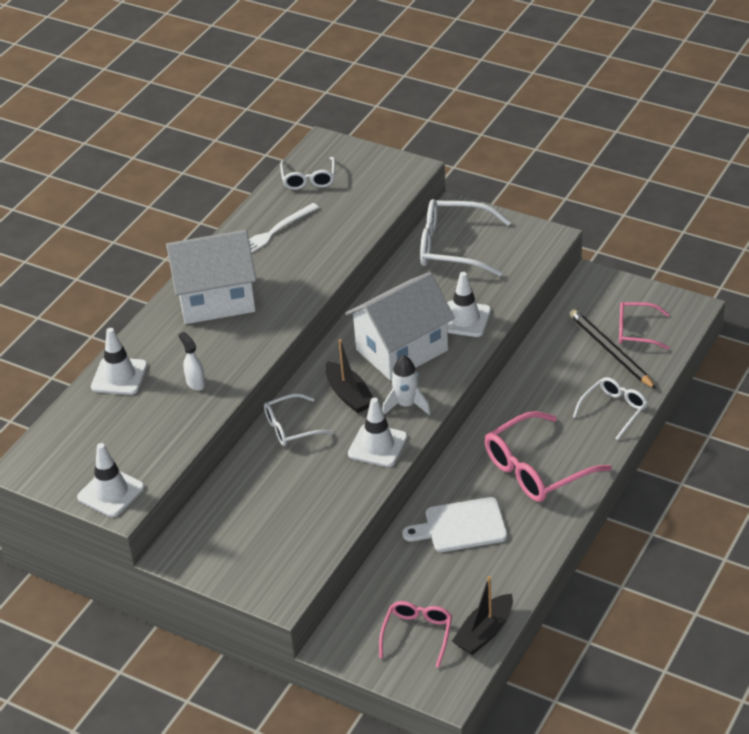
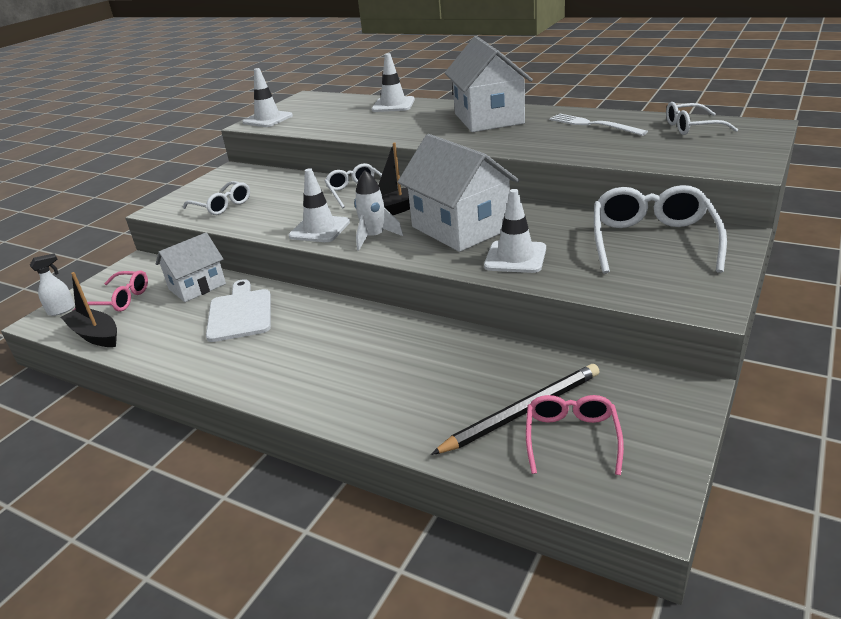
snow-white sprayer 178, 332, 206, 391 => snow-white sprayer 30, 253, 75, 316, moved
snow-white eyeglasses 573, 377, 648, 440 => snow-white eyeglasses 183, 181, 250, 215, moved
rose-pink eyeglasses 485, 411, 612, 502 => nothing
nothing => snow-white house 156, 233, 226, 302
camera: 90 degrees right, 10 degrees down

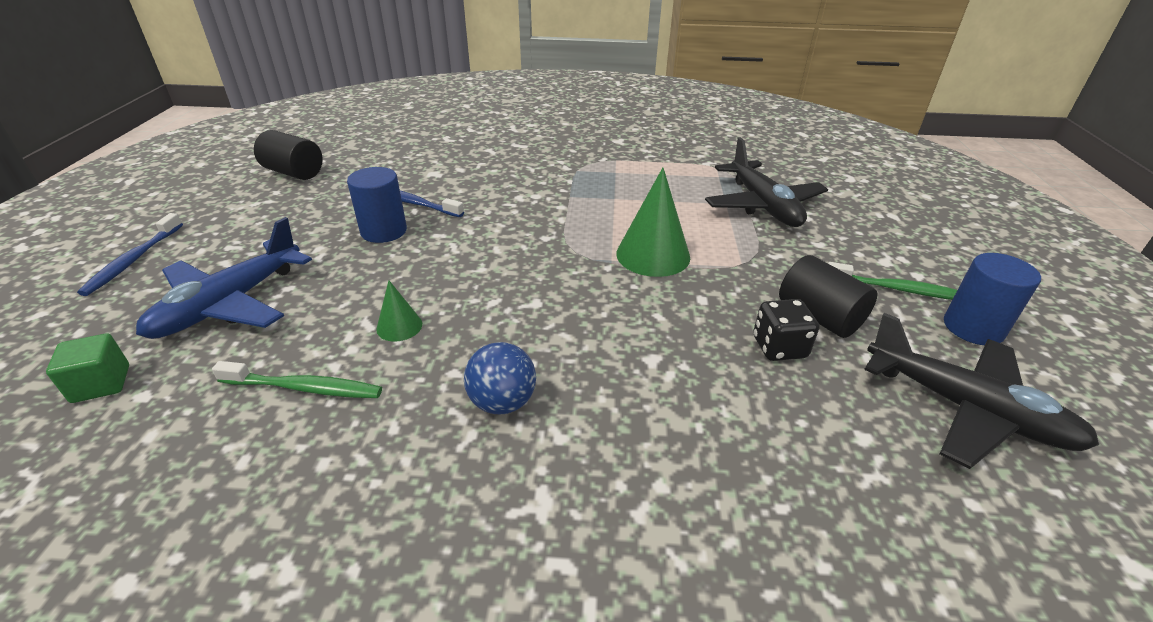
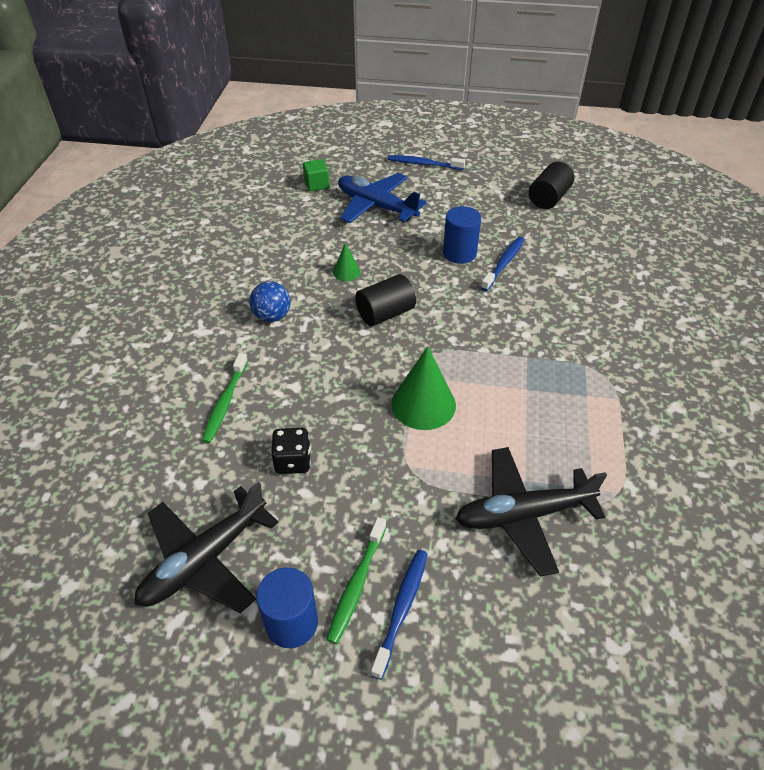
jet-black cylinder shape 779, 255, 877, 338 => jet-black cylinder shape 355, 274, 416, 326, moved
emerald tooth brush 212, 361, 382, 398 => emerald tooth brush 202, 353, 248, 443, moved
nothing => blue tooth brush 371, 550, 428, 680
camera: 95 degrees right, 10 degrees up

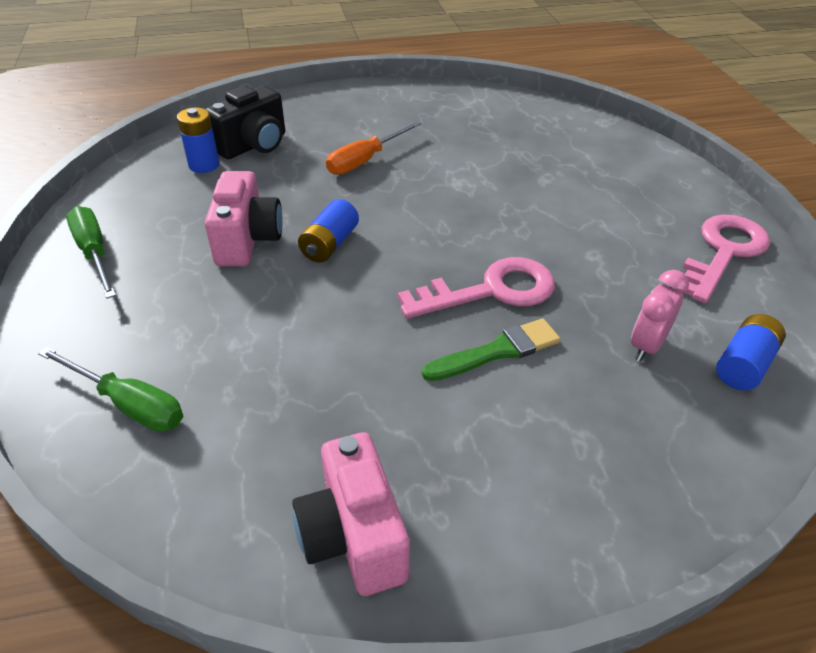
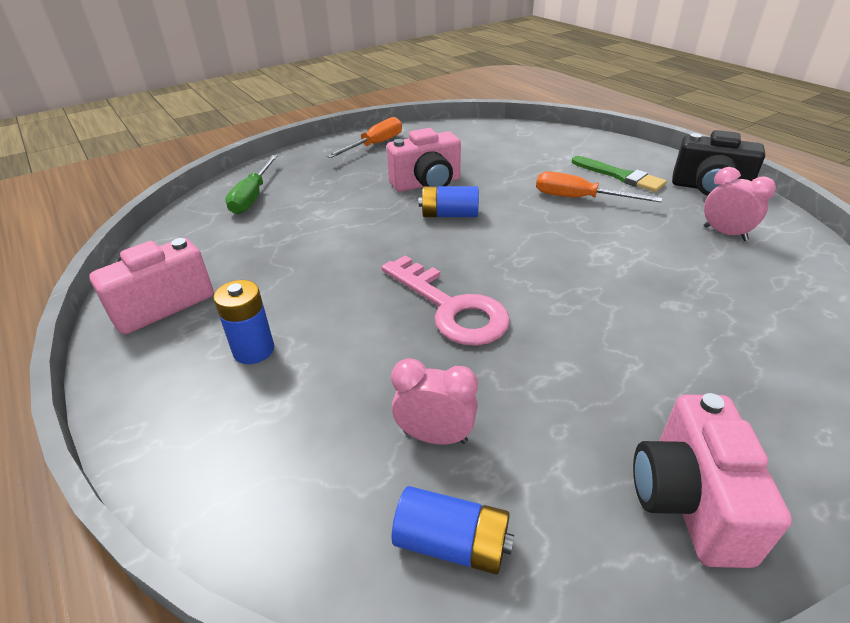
jet-black camera 206, 86, 285, 159 => jet-black camera 672, 130, 765, 196, moved
blue AA battery 177, 108, 219, 173 => blue AA battery 213, 280, 274, 364, moved
emerald flat screwdriver 66, 206, 116, 299 => bright orange flat screwdriver 326, 117, 402, 158
rose-pink key 676, 215, 770, 303 => rose-pink camera 633, 393, 792, 568
emerald paint brush 422, 319, 561, 381 => emerald paint brush 572, 156, 667, 192, moved
nothing => rose-pink clock 704, 167, 776, 241
camera: 70 degrees right, 5 degrees down

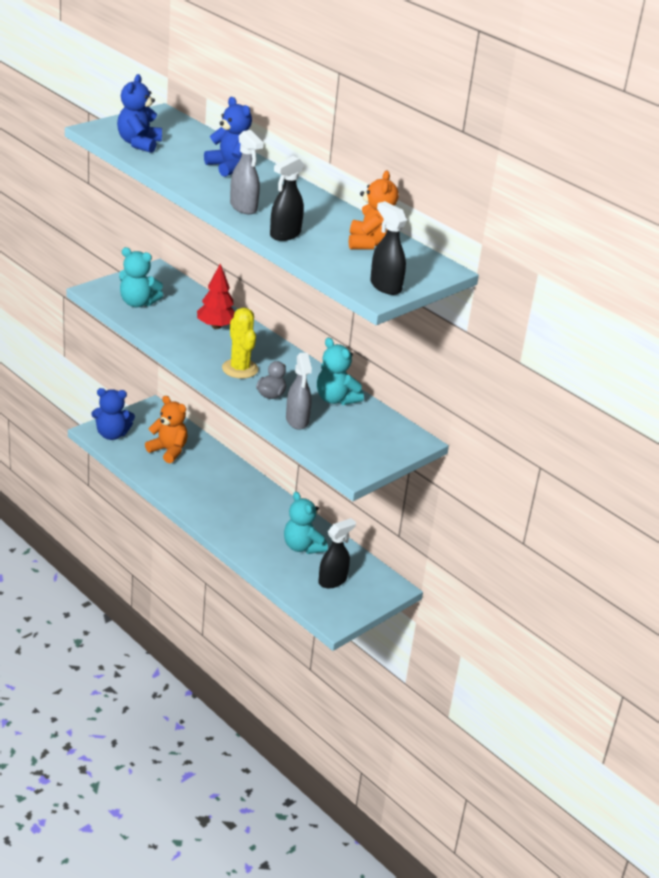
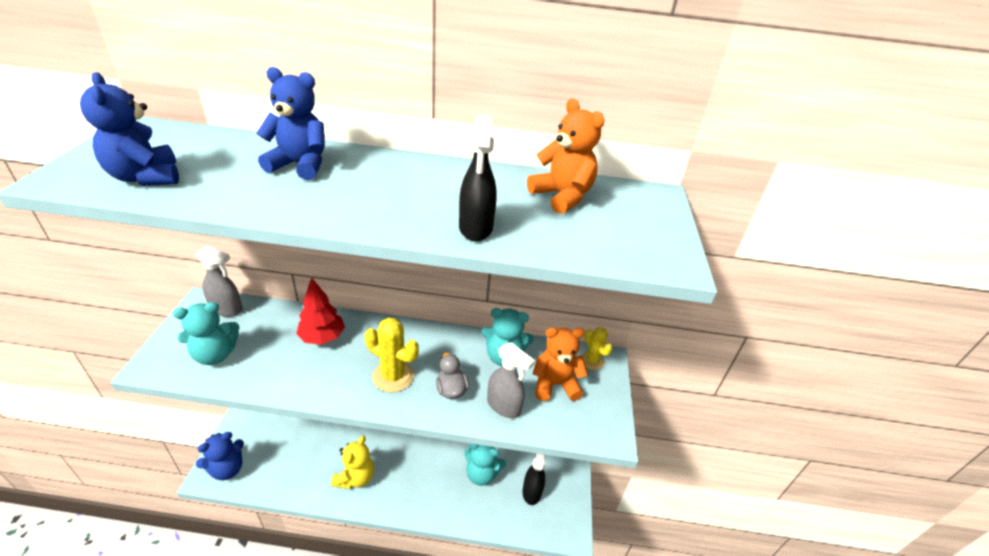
gray sprayer 230, 130, 264, 215 => gray sprayer 196, 246, 243, 317, moved
jet-black sprayer 370, 201, 407, 295 => nothing
bright orange teddy 145, 396, 188, 463 => bright orange teddy 533, 327, 588, 401, moved
nothing => bright yellow saguaro cactus 582, 327, 612, 370
nothing => bright yellow teddy 331, 436, 374, 489
camera: 40 degrees left, 5 degrees up

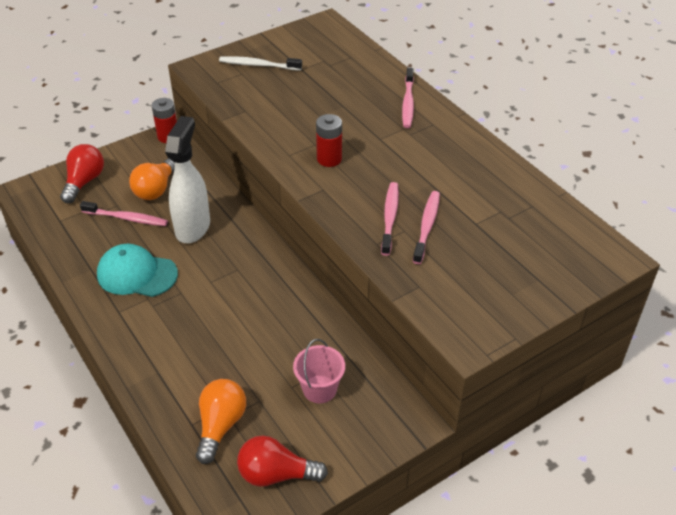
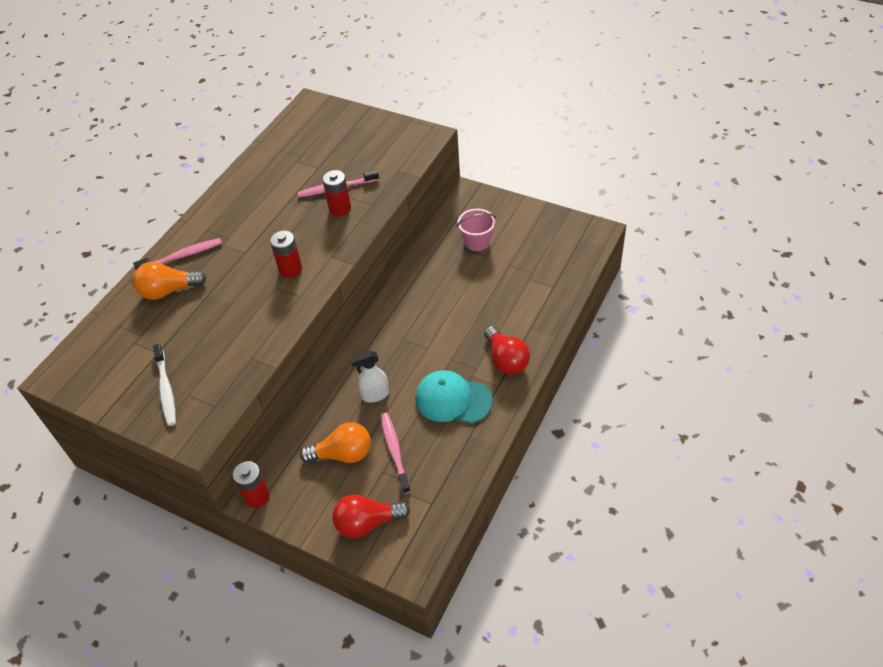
snow-white sprayer 165, 116, 210, 243 => snow-white sprayer 350, 351, 389, 403, x0.57
rose-pink tooth brush 381, 182, 399, 256 => scarlet AA battery 322, 170, 351, 216
aqua baseball cap 97, 244, 178, 297 => aqua baseball cap 415, 370, 493, 424, 120 degrees clockwise
bright orange lightbulb 196, 379, 246, 464 => bright orange lightbulb 133, 262, 206, 300, moved
scarlet lightbulb 237, 435, 328, 487 => scarlet lightbulb 484, 326, 530, 375, moved
camera: 115 degrees left, 5 degrees up

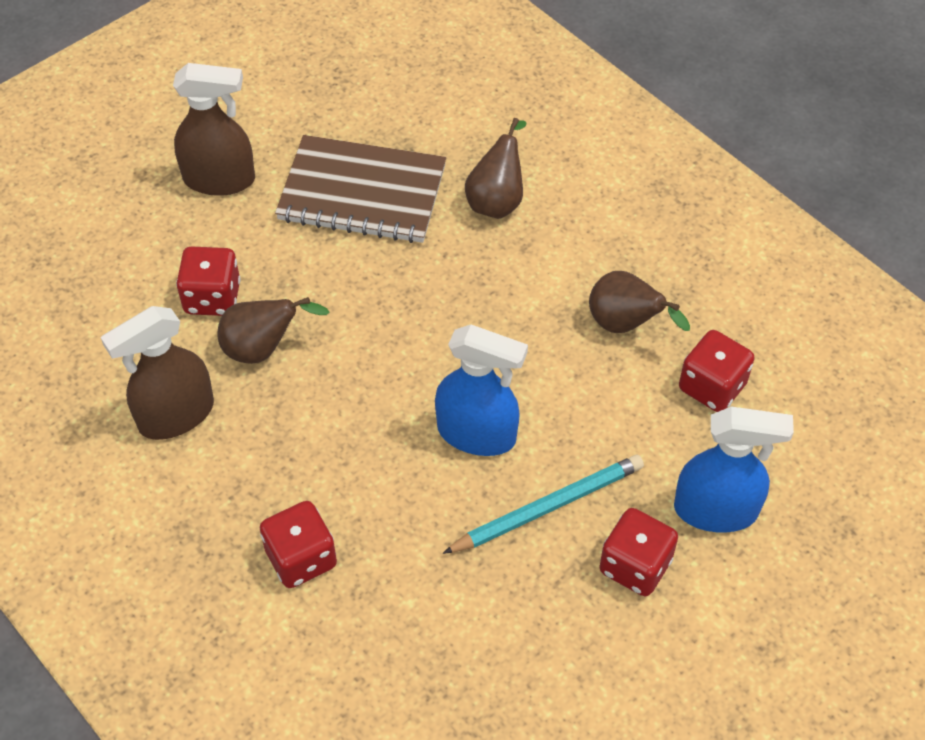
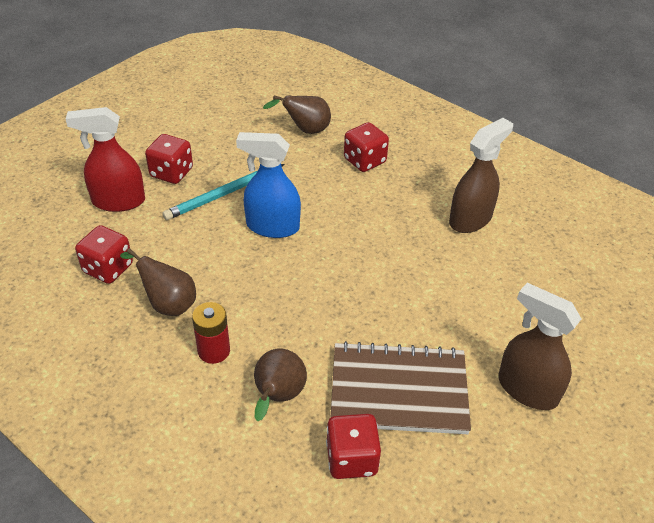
russet sprayer 173, 63, 255, 196 => russet sprayer 498, 283, 581, 410, 45 degrees clockwise
scarlet game die 176, 246, 241, 316 => scarlet game die 326, 414, 381, 479, moved
russet toy pear 217, 297, 329, 364 => russet toy pear 263, 96, 331, 134, moved
blue sprayer 674, 406, 794, 533 => scarlet sprayer 66, 107, 145, 212
nothing => scarlet AA battery 192, 302, 230, 364
camera: 170 degrees right, 10 degrees down

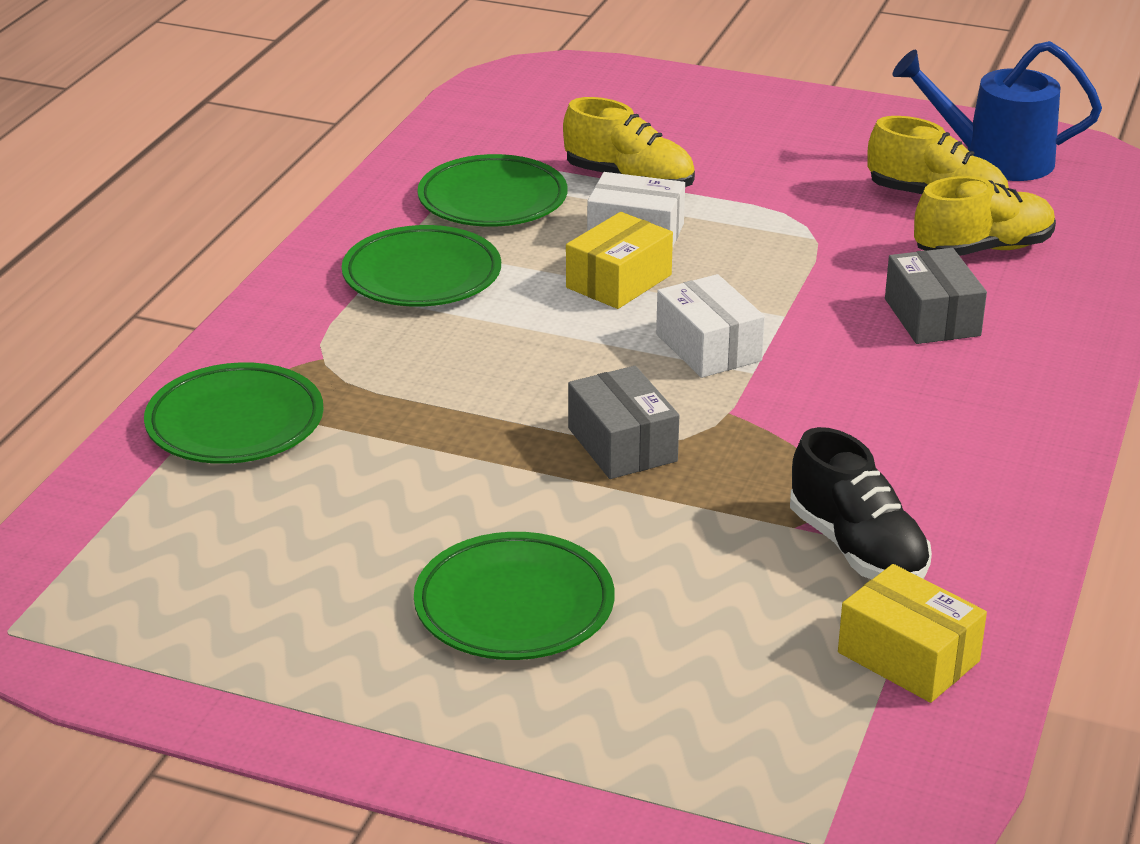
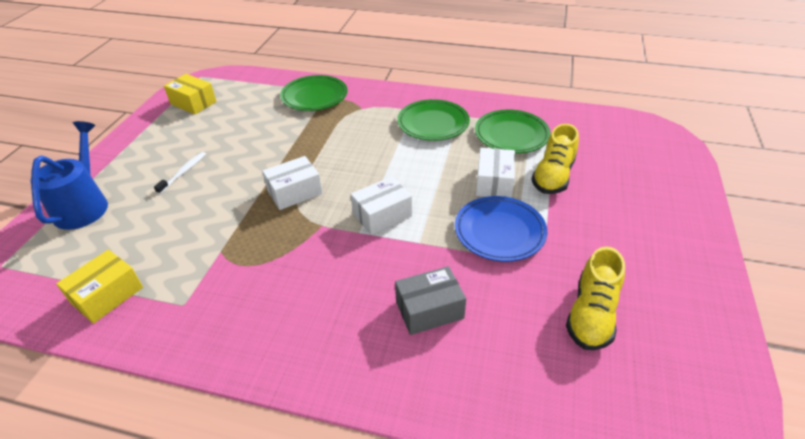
blue watering pot 892, 41, 1102, 181 => blue watering pot 30, 121, 108, 230, moved
bright yellow sneaker 914, 176, 1056, 256 => nothing
bright yellow package 566, 212, 673, 309 => bright yellow package 164, 74, 217, 114, moved
gray package 568, 366, 679, 479 => snow-white package 262, 156, 322, 210
jet-black sneaker 790, 427, 932, 579 => nothing
emerald dinner plate 414, 532, 615, 660 => snow-white tooth brush 154, 152, 206, 194
nothing => blue dinner plate 455, 196, 547, 262
camera: 85 degrees right, 10 degrees up

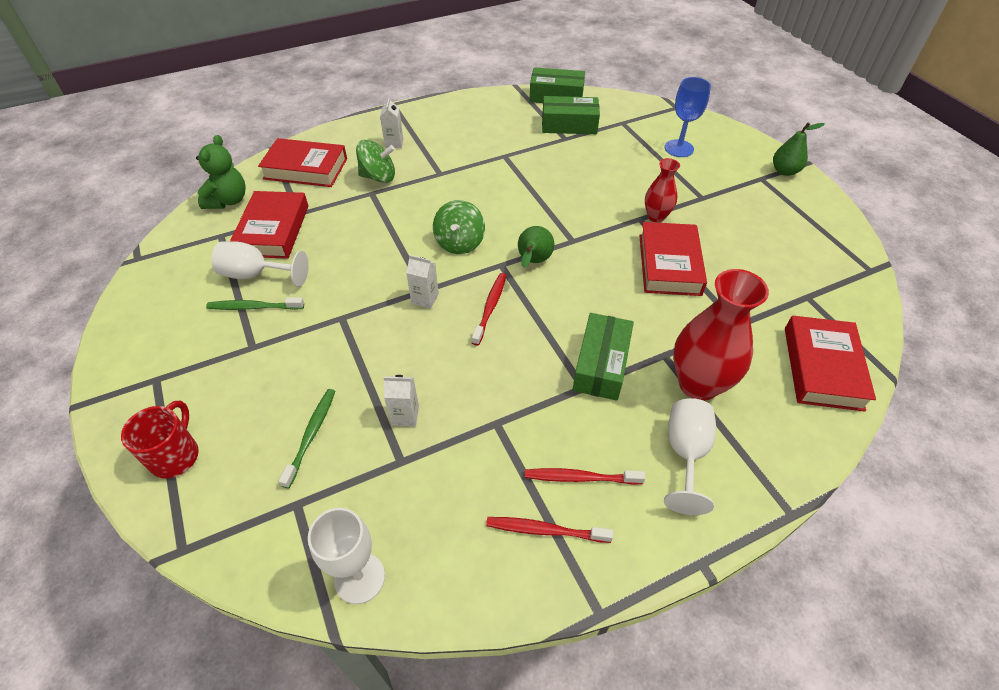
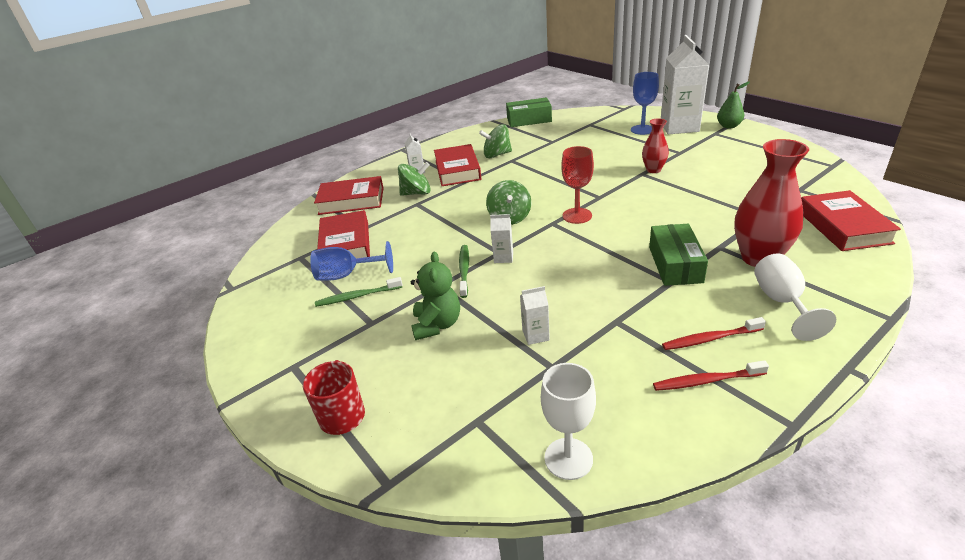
emerald package 542, 96, 600, 134 => nothing
emerald teddy 196, 135, 246, 209 => emerald teddy 411, 252, 460, 340, moved
scarlet hardback 639, 222, 707, 296 => scarlet hardback 434, 144, 482, 186, moved
emerald toy pear 518, 226, 554, 267 => scarlet goblet 561, 146, 594, 224
snow-white goblet 211, 241, 309, 287 => blue goblet 310, 241, 393, 281
scarlet tooth brush 472, 273, 507, 346 => nothing
emerald tooth brush 279, 389, 335, 488 => emerald tooth brush 459, 245, 469, 298, moved
nothing => snow-white milk carton 661, 35, 709, 134
nothing => emerald toy top 479, 124, 512, 158
camera: 10 degrees left, 15 degrees down

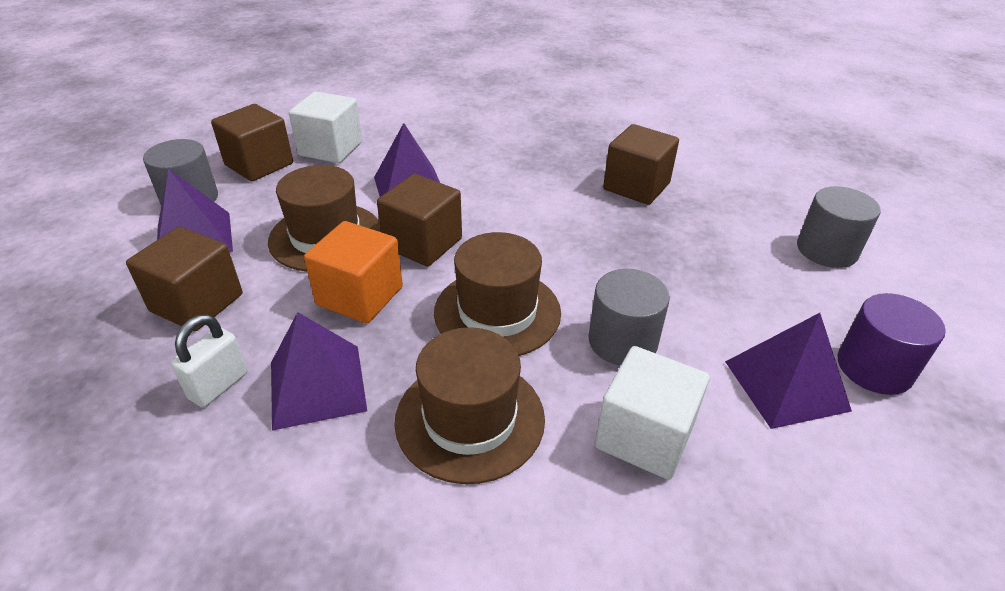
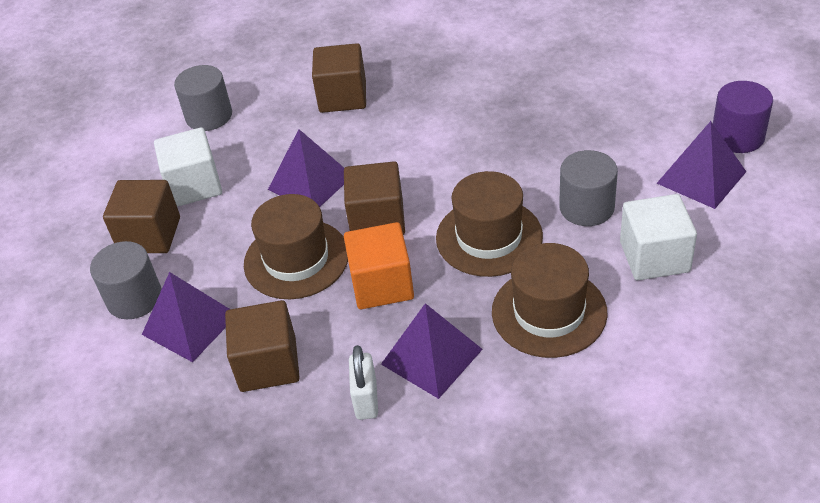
russet cube 603, 124, 679, 205 => russet cube 312, 43, 366, 113, moved
gray cylinder shape 797, 186, 881, 268 => gray cylinder shape 174, 65, 232, 131, moved
camera: 30 degrees left, 5 degrees up

